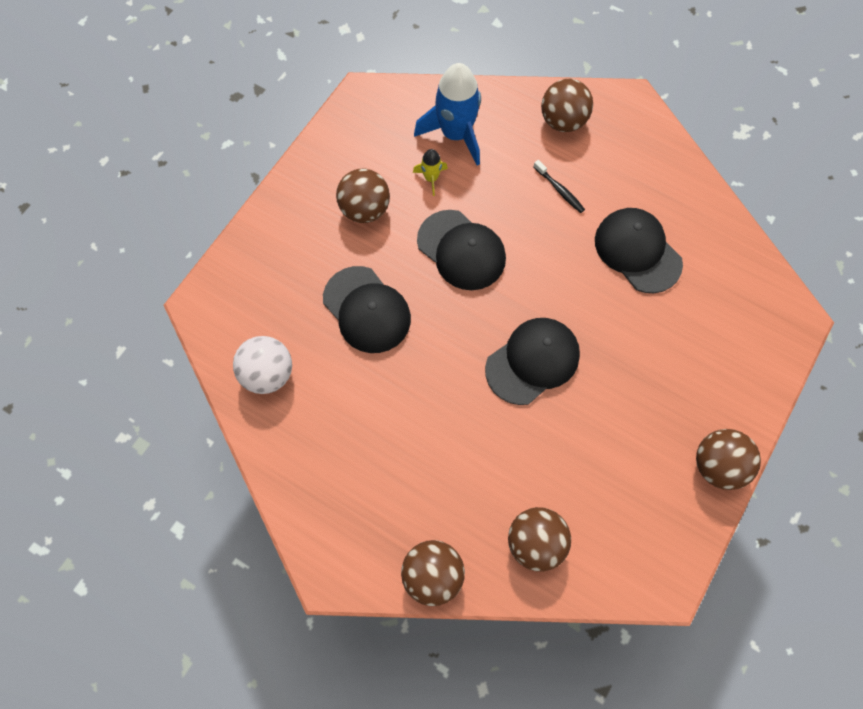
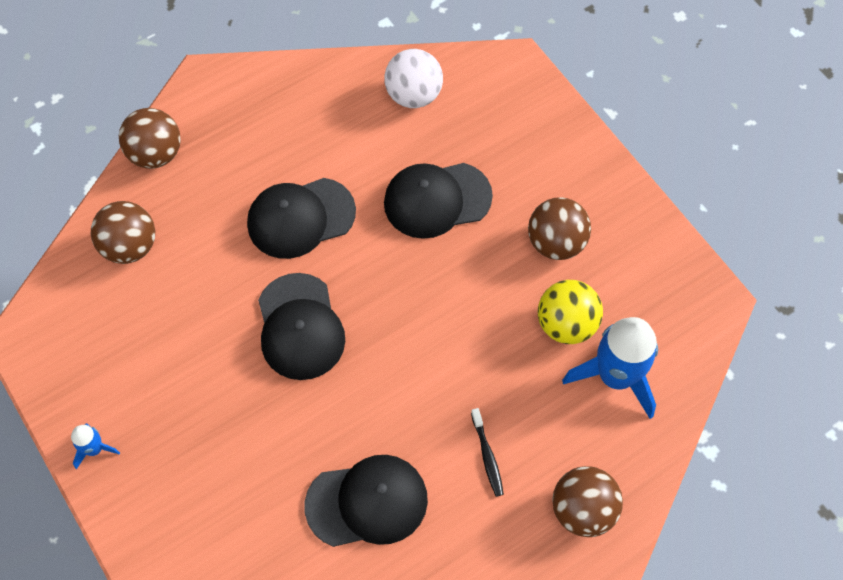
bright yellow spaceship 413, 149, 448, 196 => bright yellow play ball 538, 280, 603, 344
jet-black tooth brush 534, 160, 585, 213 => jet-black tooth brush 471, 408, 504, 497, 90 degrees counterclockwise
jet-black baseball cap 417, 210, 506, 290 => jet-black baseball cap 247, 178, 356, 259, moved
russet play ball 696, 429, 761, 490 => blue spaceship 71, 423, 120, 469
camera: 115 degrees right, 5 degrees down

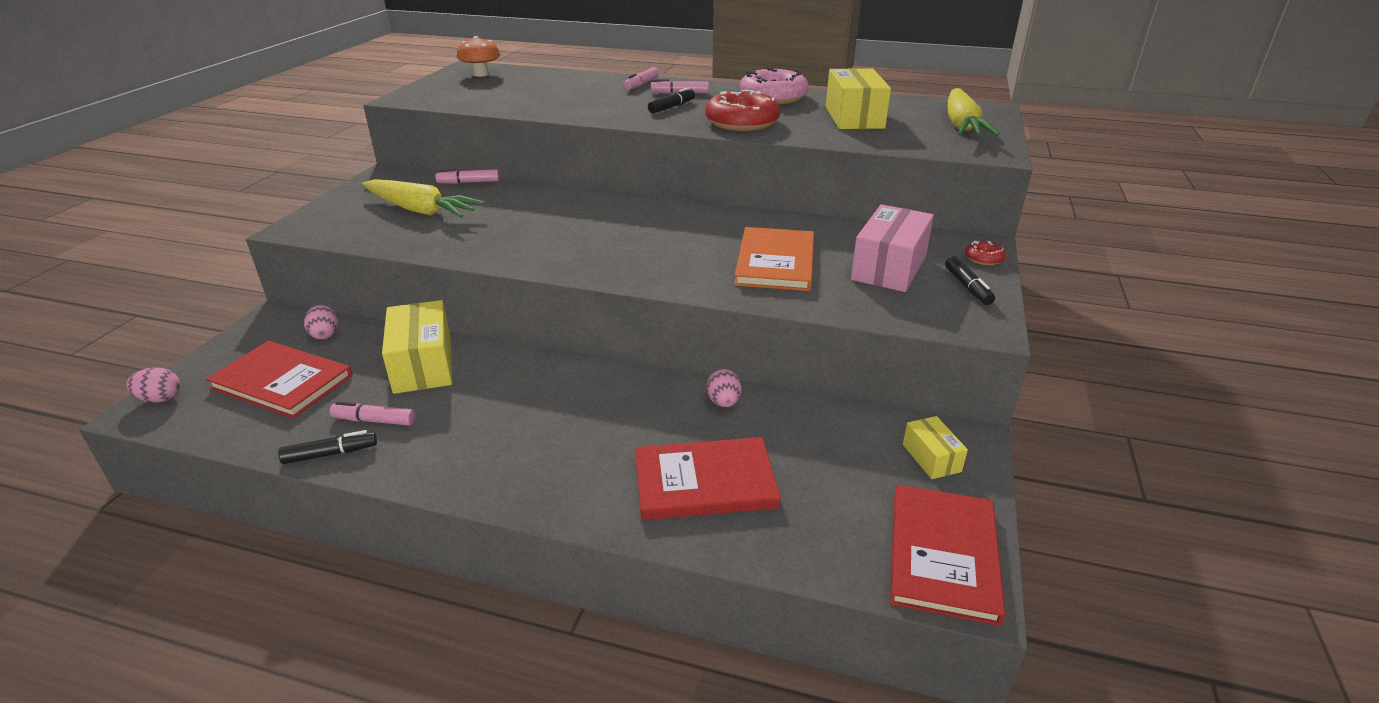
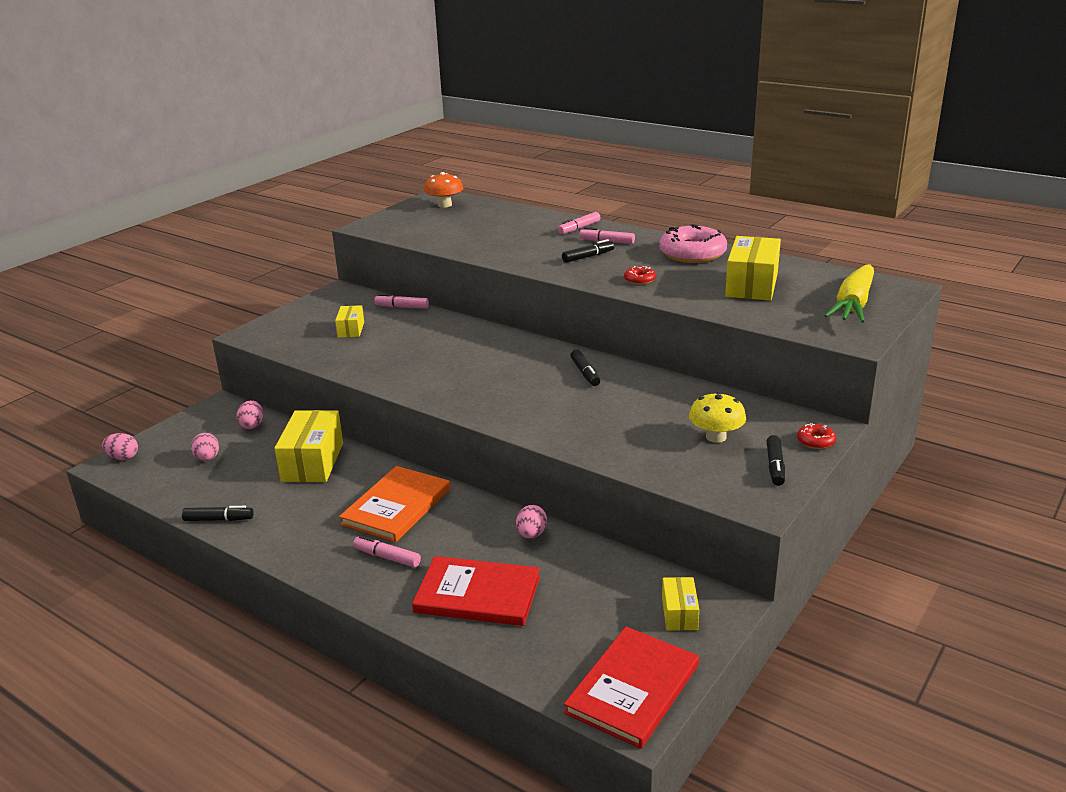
scarlet glazed donut 705, 89, 780, 131 => scarlet glazed donut 624, 266, 656, 285, x0.45
bright yellow carrot 362, 179, 485, 218 => bright yellow package 335, 305, 364, 338
rose-pink package 851, 204, 934, 292 => bright yellow toadstool 689, 392, 746, 443
bright orange hardback 734, 227, 814, 291 => bright orange hardback 339, 466, 450, 542, moved
scarlet hardback 206, 341, 353, 419 => rose-pink toy egg 191, 433, 219, 461
rose-pink marker pen 330, 402, 416, 426 => rose-pink marker pen 353, 535, 421, 567, moved
nothing => jet-black marker pen 570, 350, 600, 386
camera: 20 degrees right, 5 degrees down

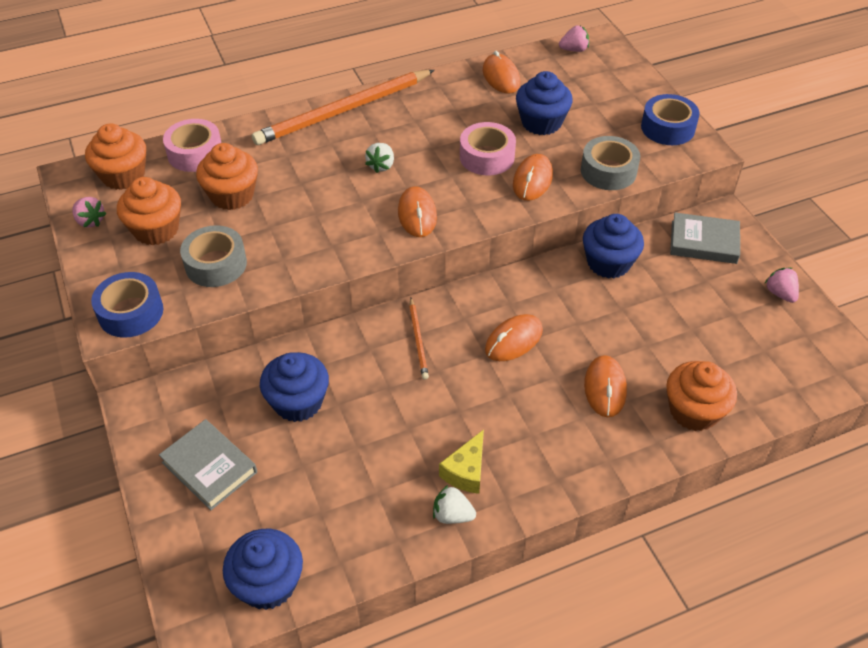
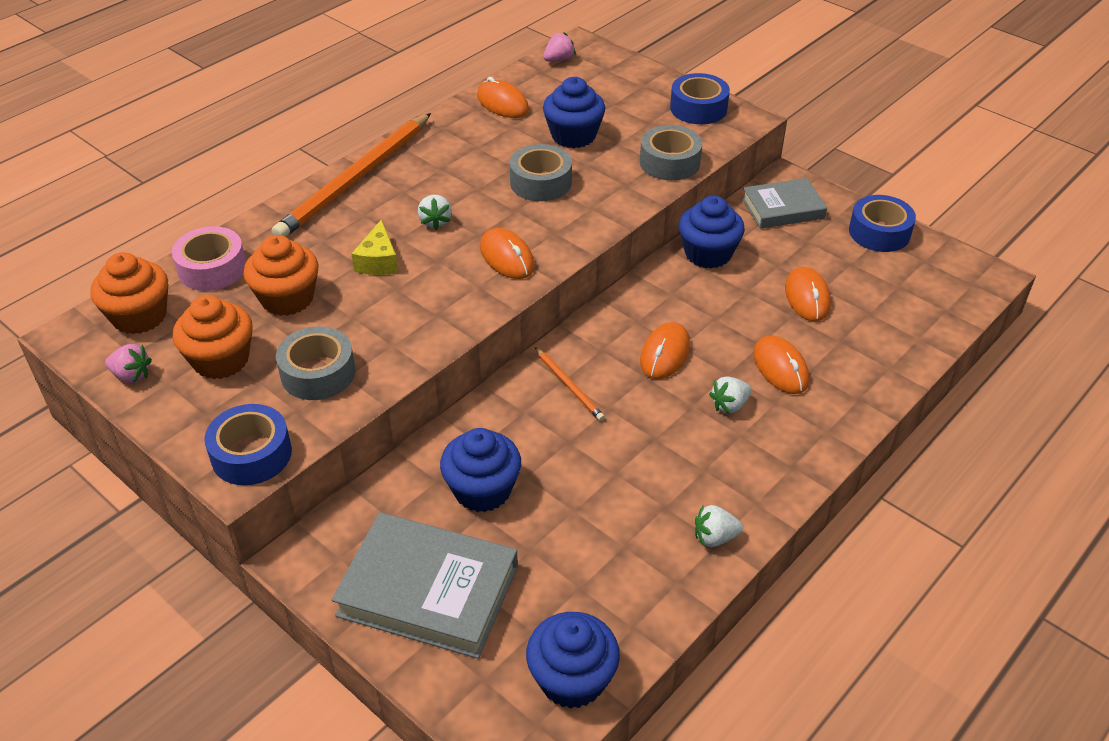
rose-pink tape 460, 122, 516, 175 => gray tape 510, 144, 572, 201
bright orange computer mouse 513, 154, 553, 201 => bright orange computer mouse 785, 267, 831, 321, moved
rose-pink berry 764, 268, 799, 303 => blue tape 849, 195, 916, 252
bright orange fairy cake 666, 361, 737, 431 => nothing
gray hardback 159, 419, 257, 510 => gray hardback 331, 512, 518, 659, x1.58
bright yellow piece of cheese 439, 430, 484, 494 => bright yellow piece of cheese 352, 219, 398, 275, moved
nothing => snow-white berry 709, 376, 752, 414
camera: 25 degrees left, 5 degrees down

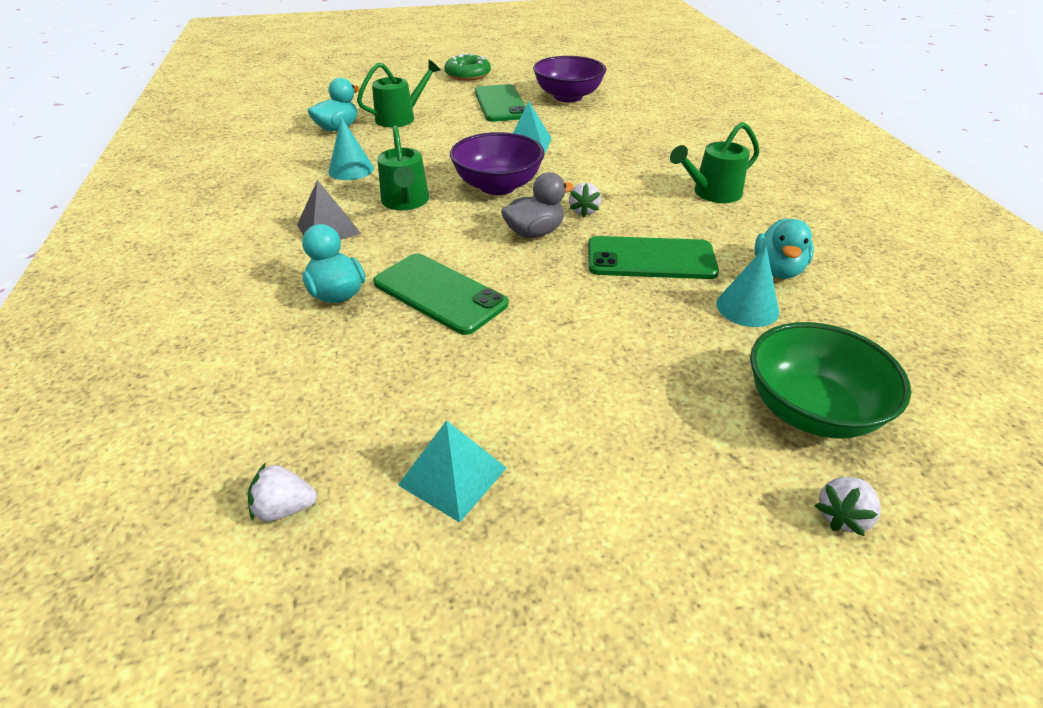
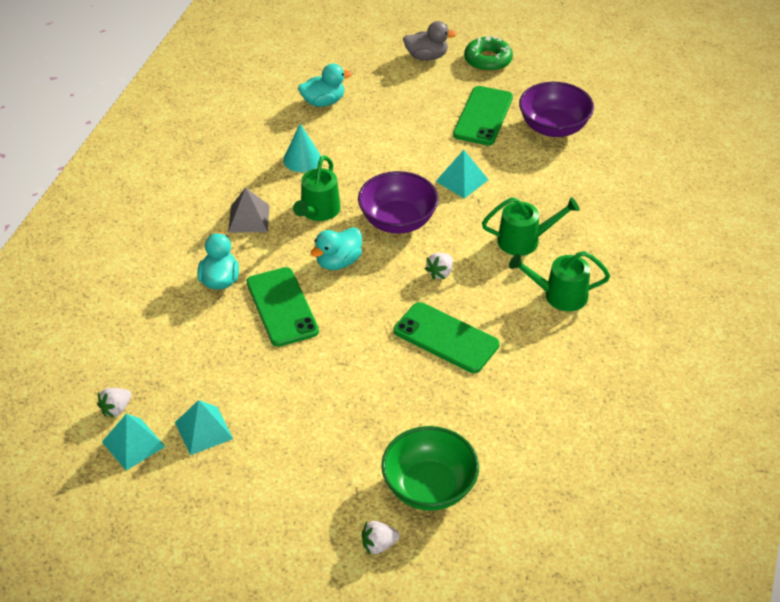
emerald watering pot 357, 60, 440, 128 => emerald watering pot 482, 197, 580, 256, moved
gray toy duck 501, 172, 574, 238 => gray toy duck 403, 21, 457, 61, moved
aqua toy duck 754, 218, 814, 279 => aqua toy duck 311, 227, 362, 270, moved
aqua solid cone 716, 246, 779, 327 => nothing
snow-white berry 248, 463, 317, 521 => snow-white berry 97, 388, 132, 418, 75 degrees counterclockwise
nothing => aqua pyramid shape 102, 414, 165, 471
camera: 30 degrees right, 5 degrees up

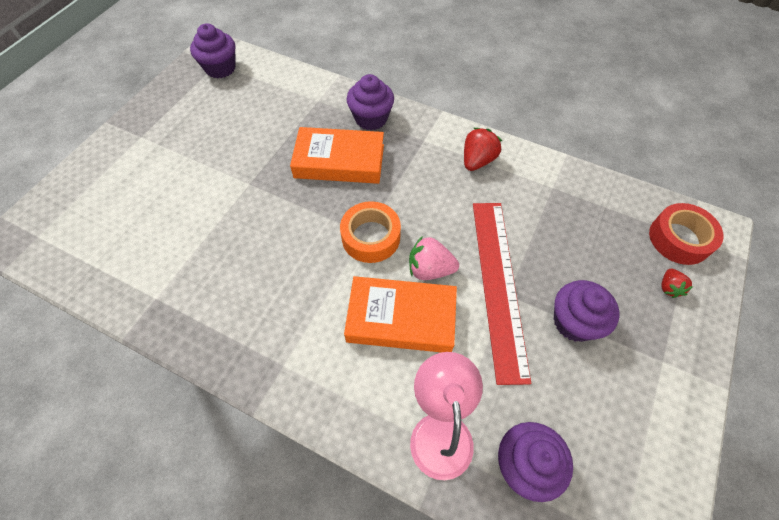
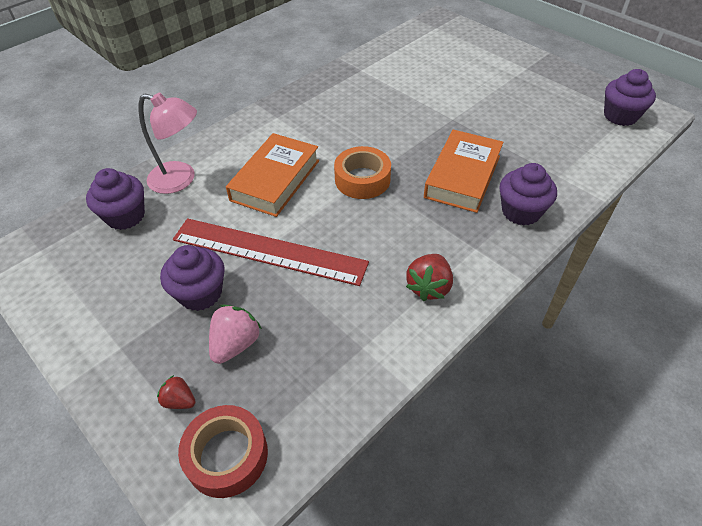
scarlet berry 464, 128, 502, 171 => scarlet berry 406, 254, 453, 301, 60 degrees clockwise
rose-pink berry 409, 236, 459, 280 => rose-pink berry 209, 305, 262, 364, moved
camera: 110 degrees right, 10 degrees down

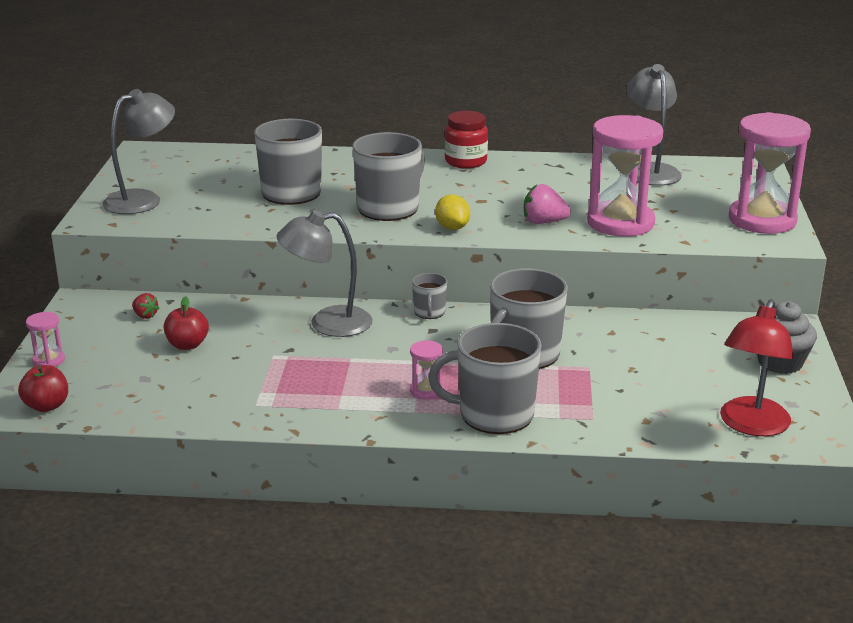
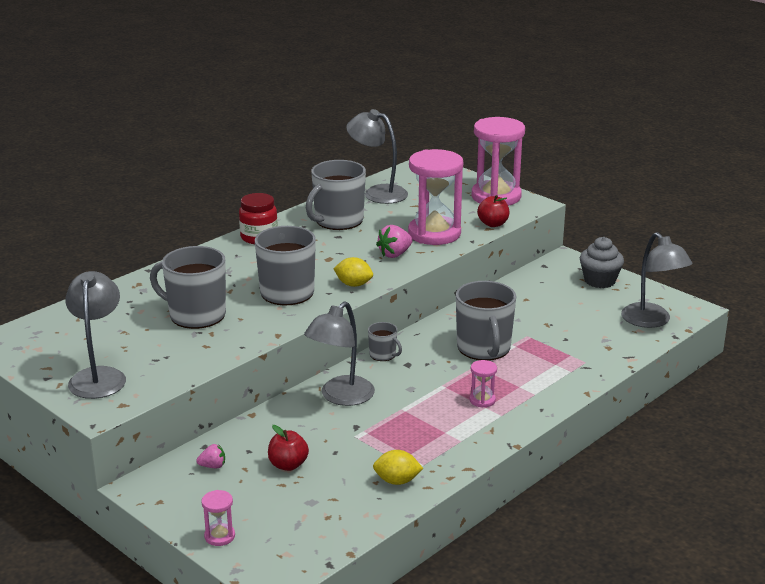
scarlet berry 132, 293, 159, 319 => rose-pink berry 196, 444, 225, 468
scarlet lamp 720, 299, 794, 436 => gray lamp 621, 232, 692, 328
gray coffee mug 428, 323, 542, 434 => gray coffee mug 306, 160, 366, 230, moved
scarlet apple fruit 18, 365, 68, 412 => scarlet apple fruit 477, 195, 509, 227, moved
nothing => bright yellow lemon 373, 450, 423, 485
camera: 50 degrees left, 0 degrees up

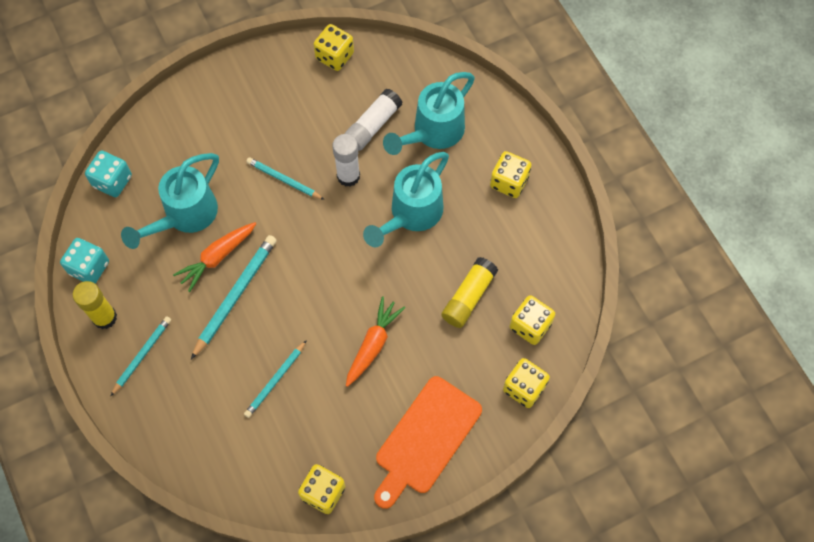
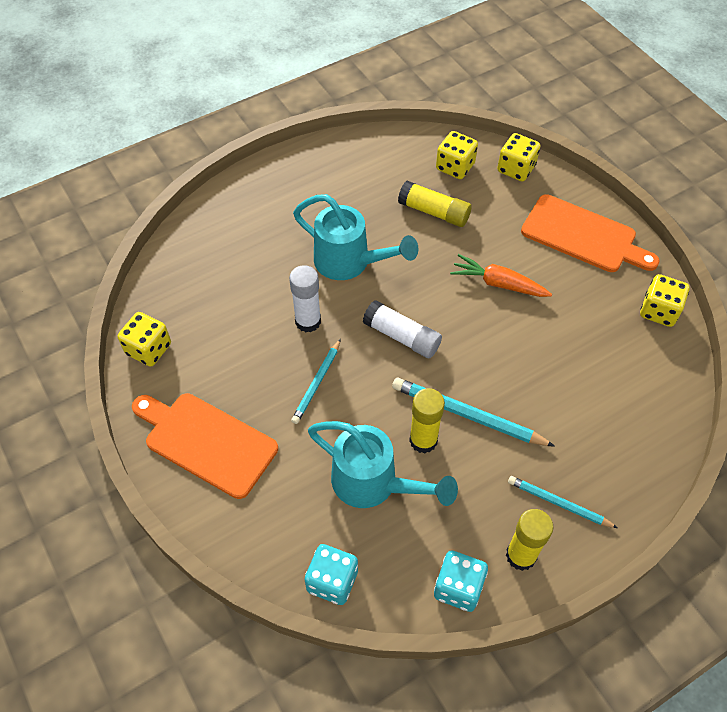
aqua watering pot 383, 72, 475, 155 => nothing
snow-white glue stick 344, 88, 402, 151 => snow-white glue stick 363, 300, 442, 359, moved
bright yellow game die 490, 151, 532, 198 => nothing
bright orange carrot 173, 222, 256, 292 => bright yellow glue stick 409, 388, 445, 453
aqua wooden pencil 244, 340, 307, 418 => nothing
nothing => bright orange cutting board 132, 393, 278, 499
camera: 95 degrees left, 10 degrees down

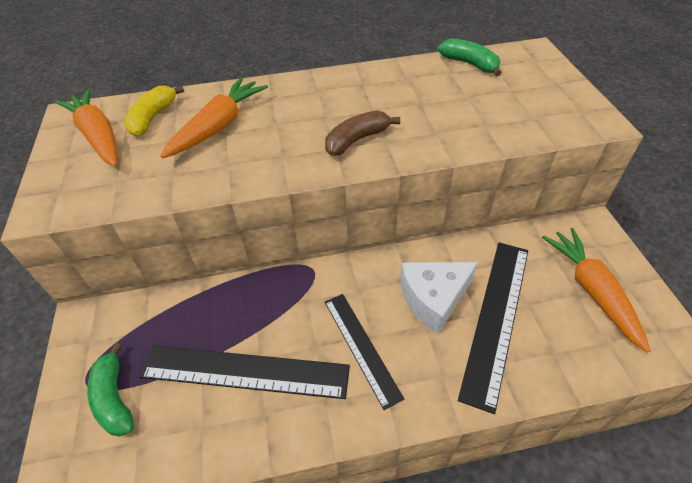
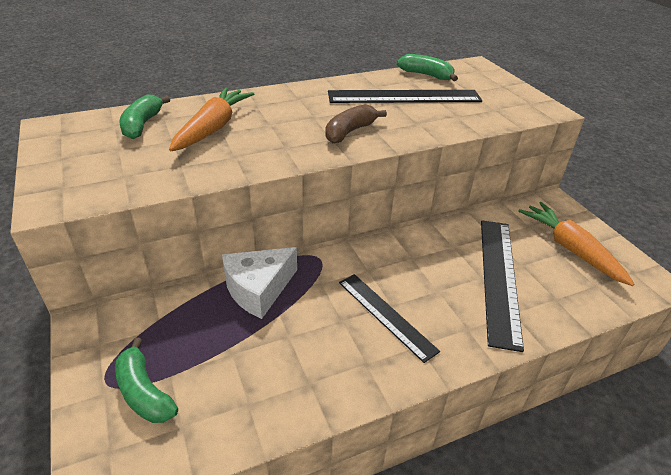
bright yellow banana fruit 124, 85, 184, 137 => emerald banana fruit 119, 95, 170, 139
bright orange carrot 55, 89, 118, 167 => nothing
snow-white piece of cheese 400, 262, 478, 334 => snow-white piece of cheese 222, 247, 297, 319, moved
jet-black straightedge 139, 345, 350, 399 => jet-black straightedge 328, 90, 482, 103, moved
camera: 15 degrees left, 10 degrees down

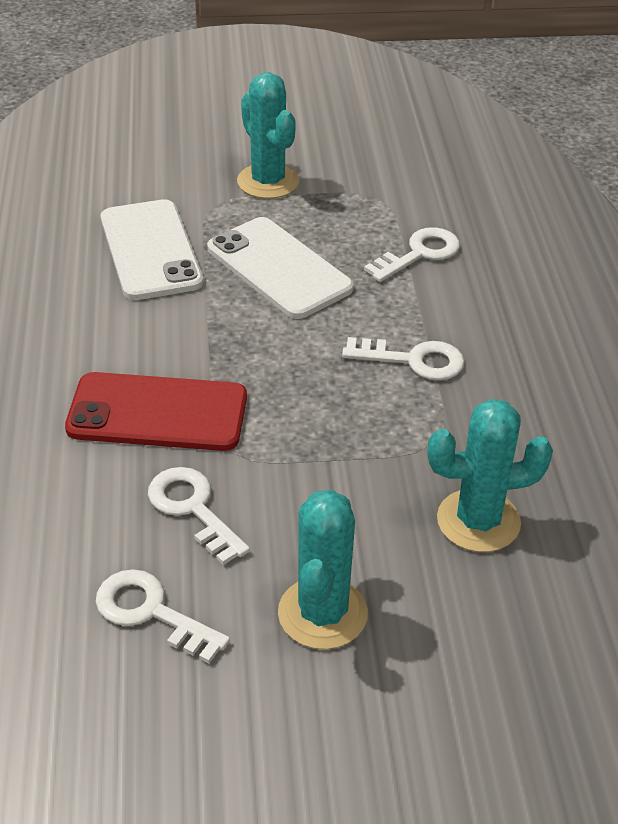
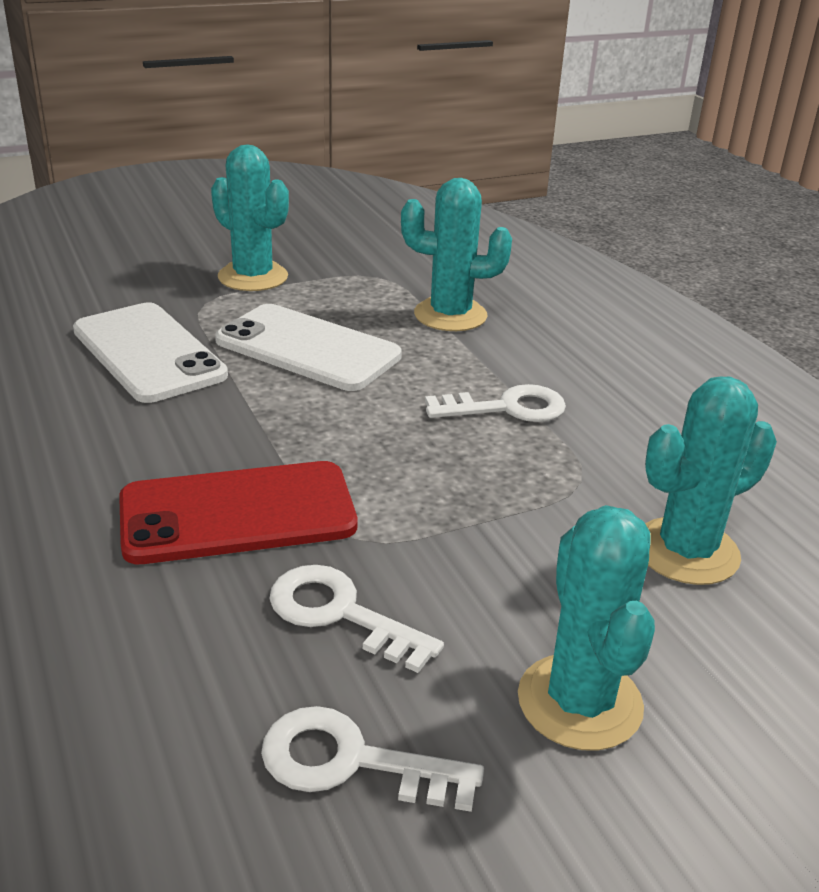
snow-white key 364, 227, 460, 282 => aqua saguaro cactus 401, 178, 512, 331
camera: 20 degrees left, 10 degrees down

